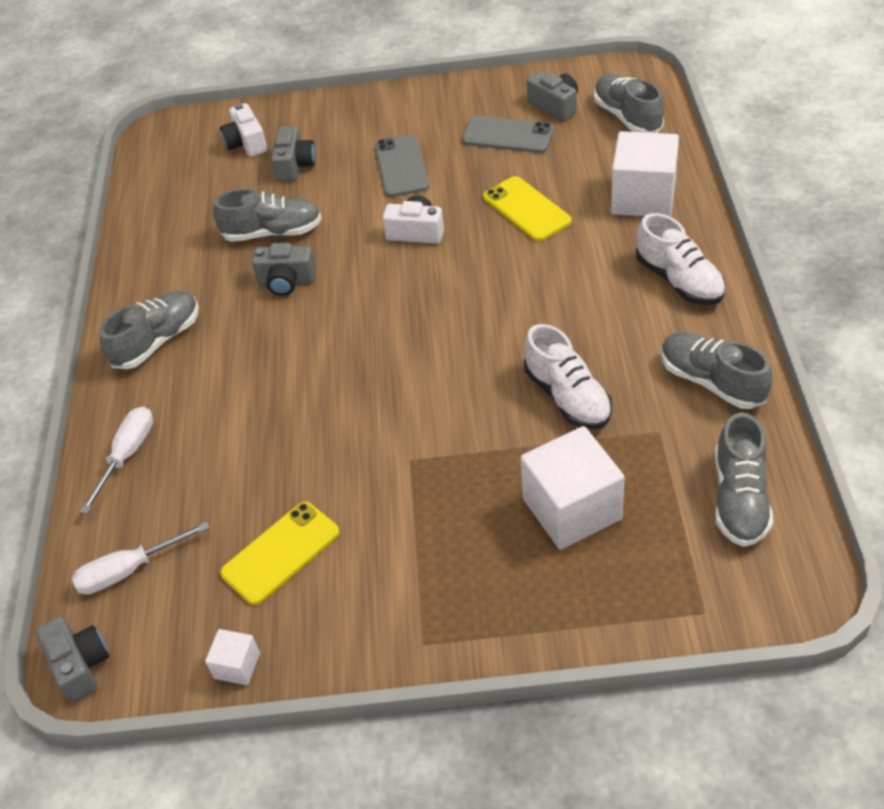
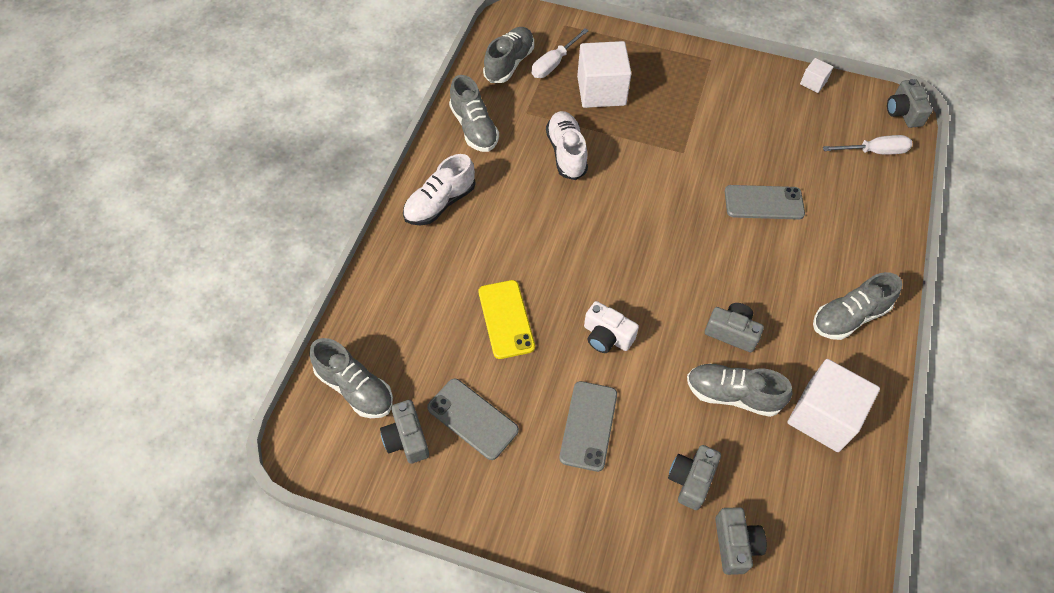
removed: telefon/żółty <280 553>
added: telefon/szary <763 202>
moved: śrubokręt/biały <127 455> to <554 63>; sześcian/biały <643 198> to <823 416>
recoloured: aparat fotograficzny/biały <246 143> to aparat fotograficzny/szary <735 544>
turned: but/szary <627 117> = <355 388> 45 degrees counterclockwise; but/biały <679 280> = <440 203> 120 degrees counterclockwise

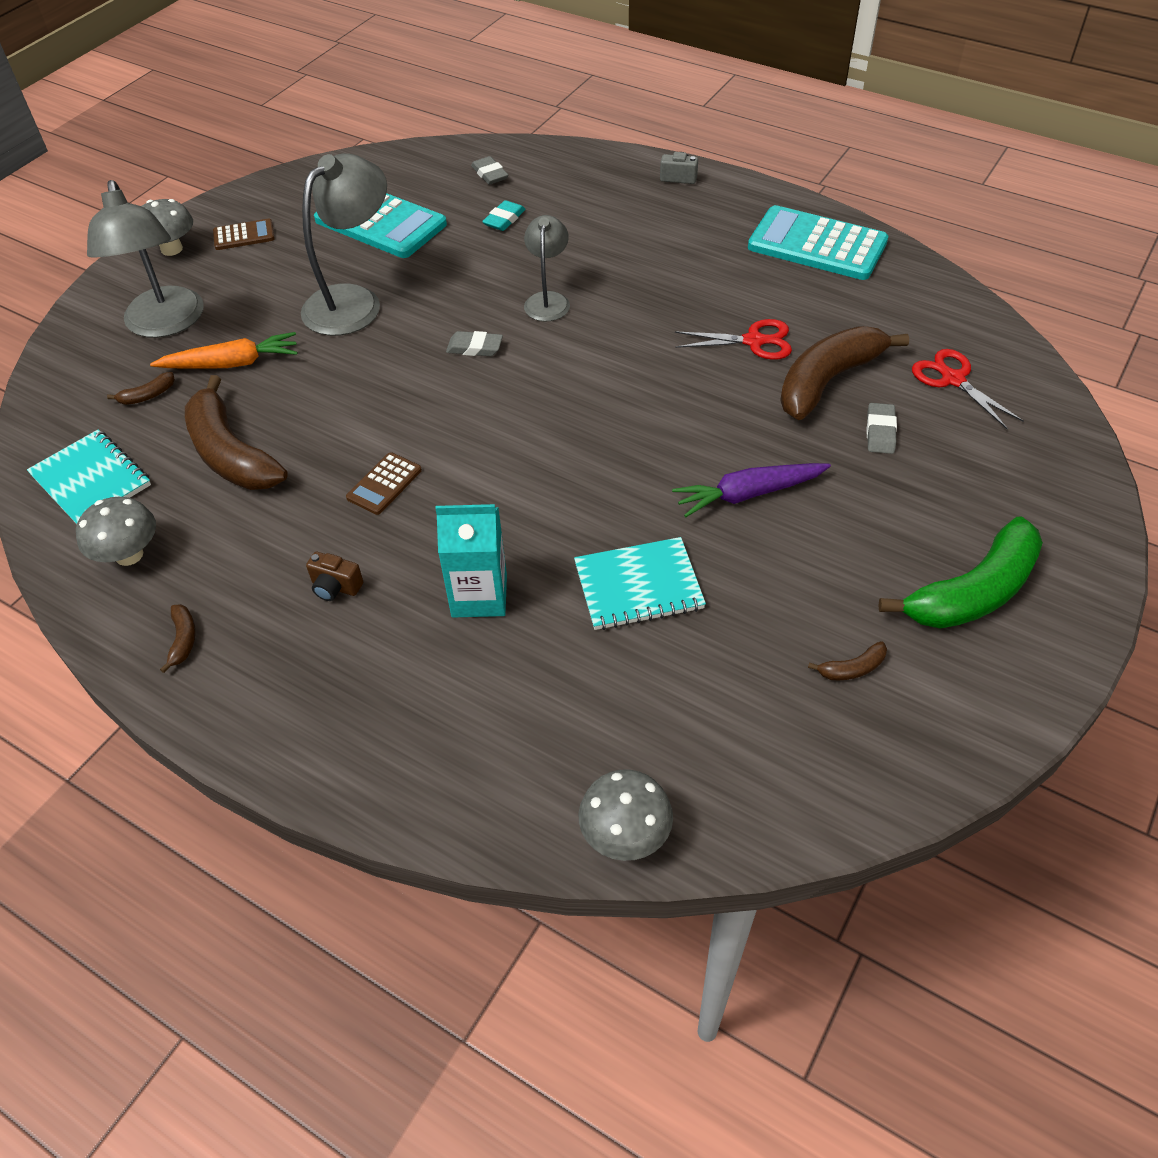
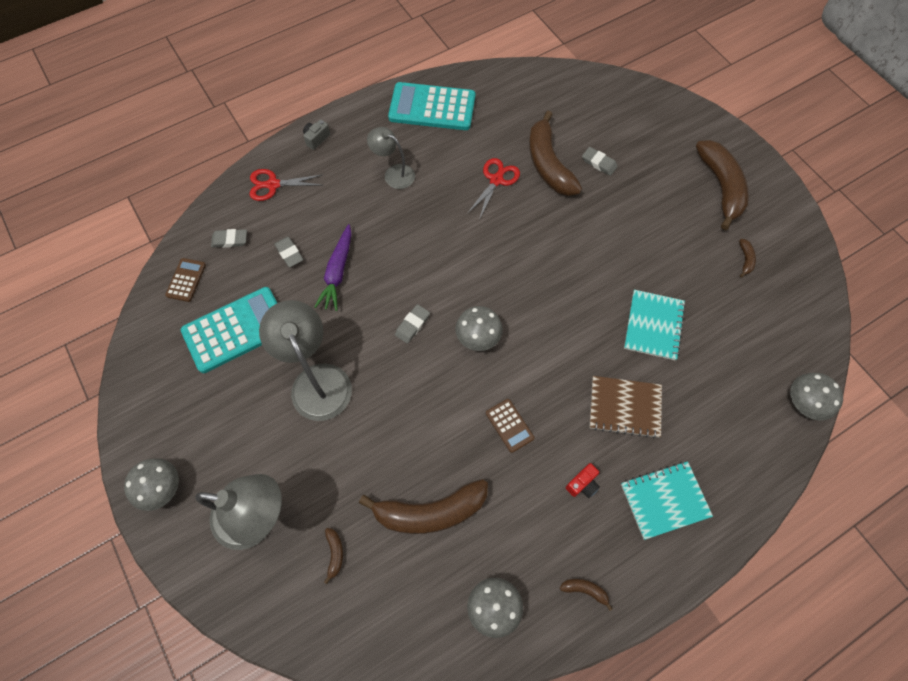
removed: marchewka/pomarańczowy <232 363>
added: grzyb/szary <478 337>
moved: zeszyt/turkusowy <91 480> to <664 500>; kalkulator/brązowy <244 235> to <186 280>; lampka/szary <548 300> to <394 173>; marchewka/fioletowy <748 494> to <337 272>; nożyczki/czerwony <953 379> to <273 185>
replaced: karton mleka/turkusowy <479 595> to zeszyt/brązowy <624 407>
recoloured: aparat fotograficzny/brązowy <335 587> to aparat fotograficzny/czerwony <582 484>; gumka do mazania/turkusowy <504 219> to gumka do mazania/szary <289 253>; banan/zielony <972 592> to banan/brązowy <721 187>
turned: kalkulator/turkusowy <817 245> = <432 107> 45 degrees clockwise

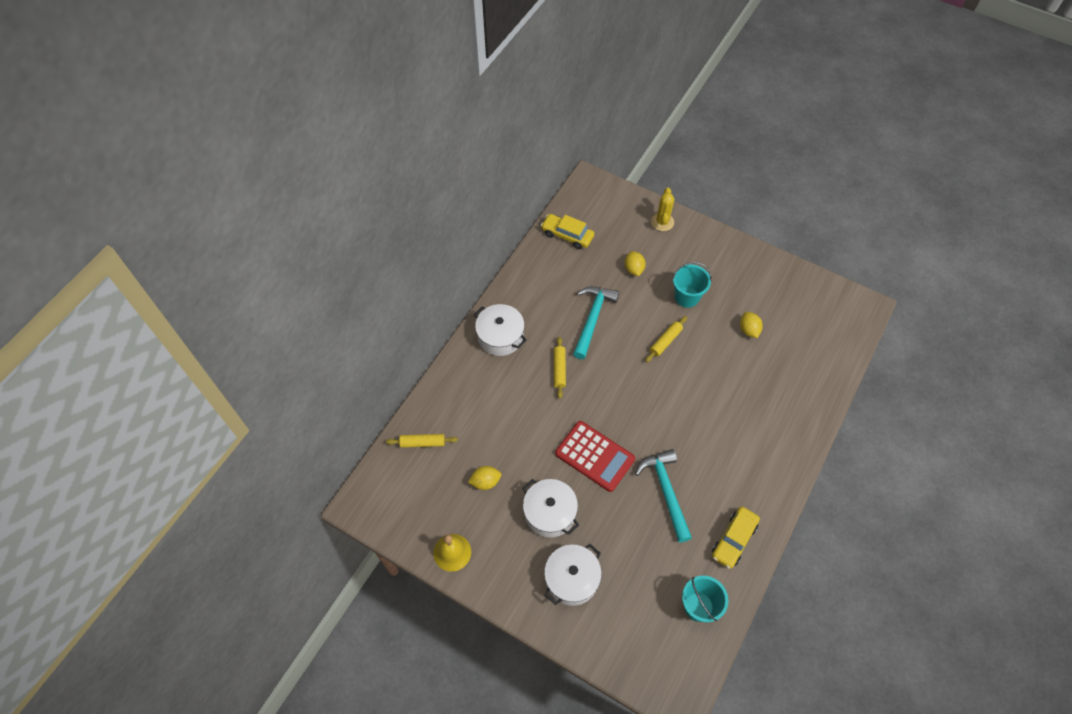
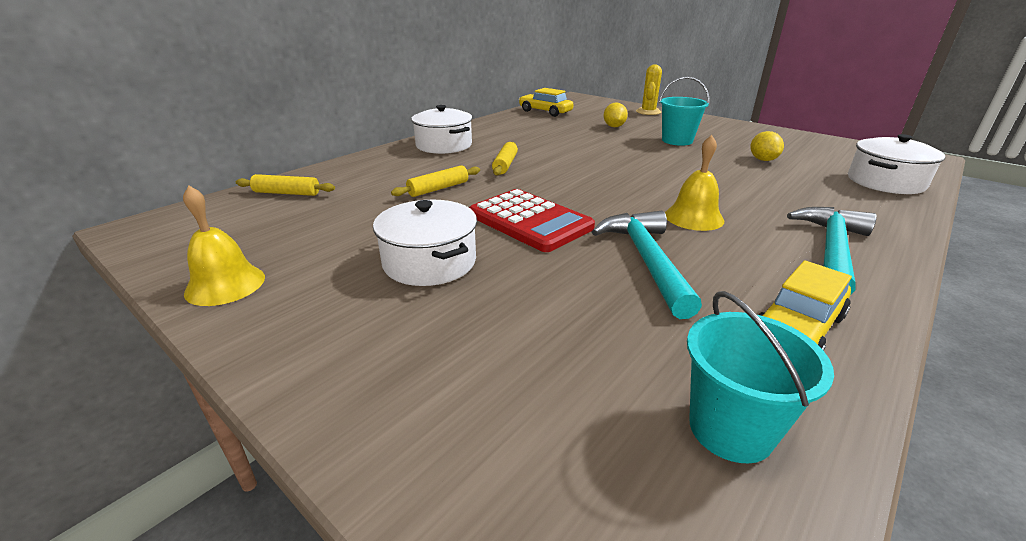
removed: cytryna/żółty <485 482>
added: dzwonek/żółty <694 217>
moved: garnek/biały <571 579> to <885 182>; młotek/turkusowy <592 319> to <831 251>; wałek do ciasta/żółty <665 341> to <438 189>

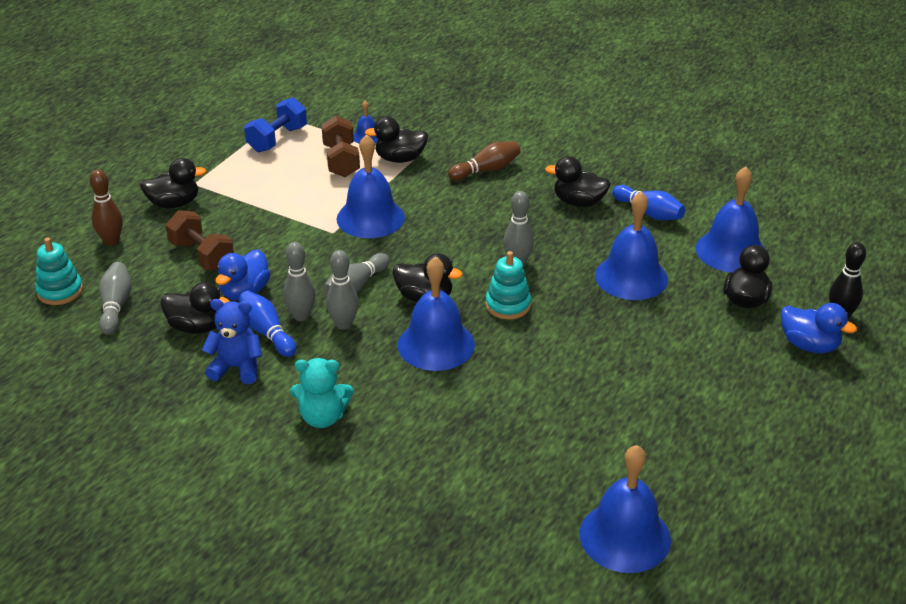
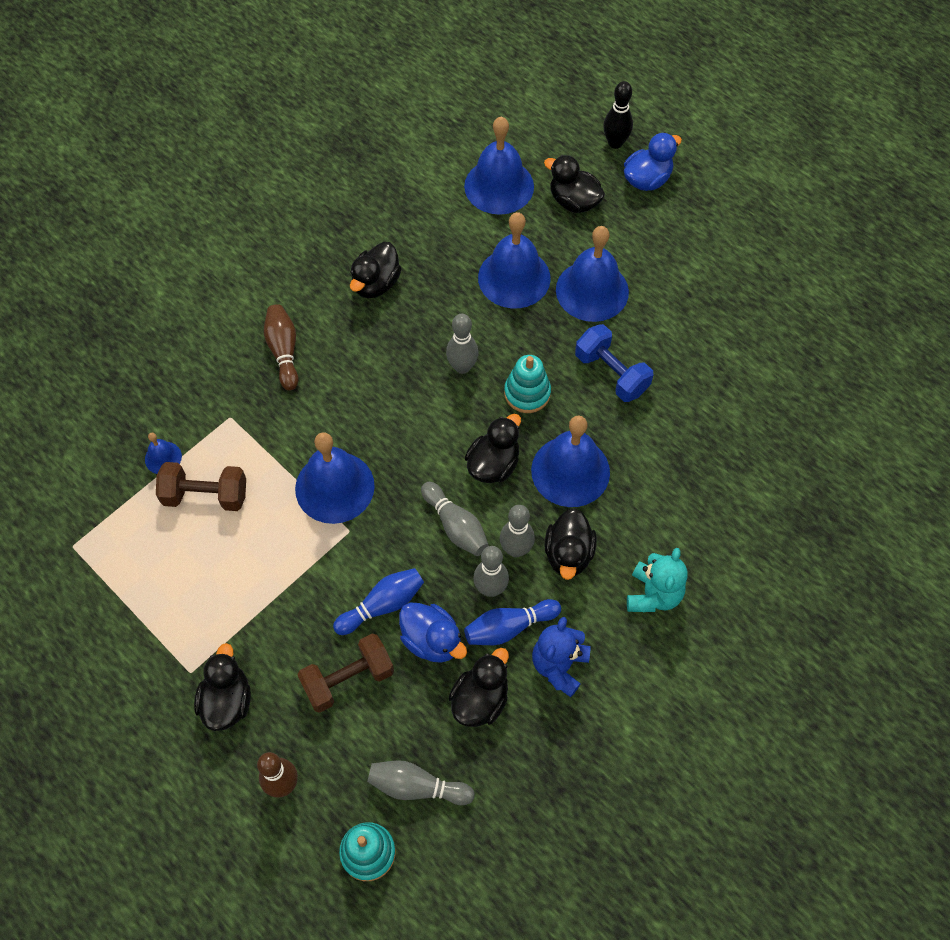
moved: hantel/niebieski <277 139> to <611 373>; kaczka/czarny <400 159> to <568 554>; dzwonek/niebieski <625 536> to <592 290>; kręgiel/niebieski <649 213> to <382 605>

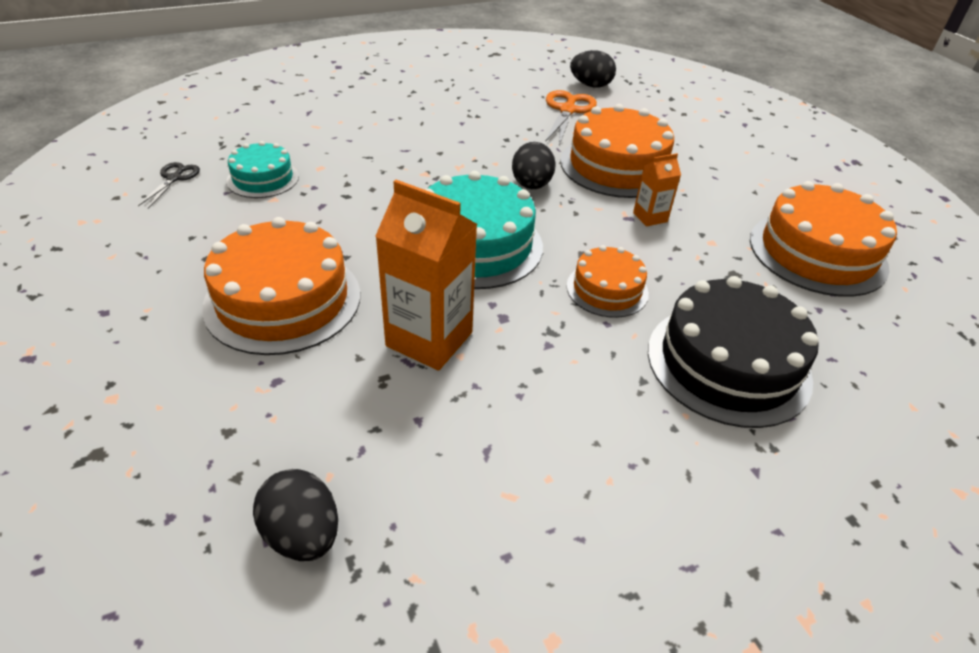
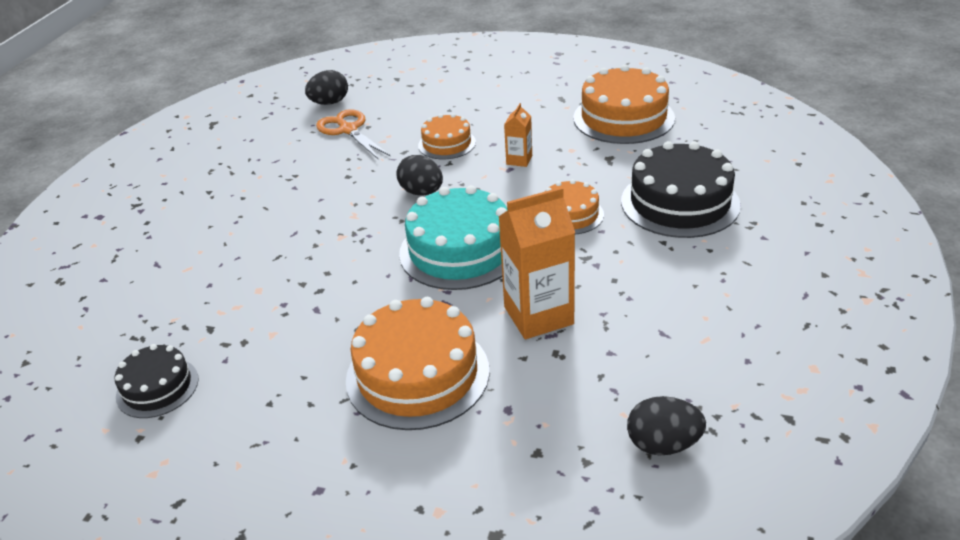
removed: tort/turkusowy <263 178>
replaced: nożyczki/czarny <174 178> to tort/czarny <157 387>
resized: tort/pomarańczowy <617 166> = <447 144> x0.56

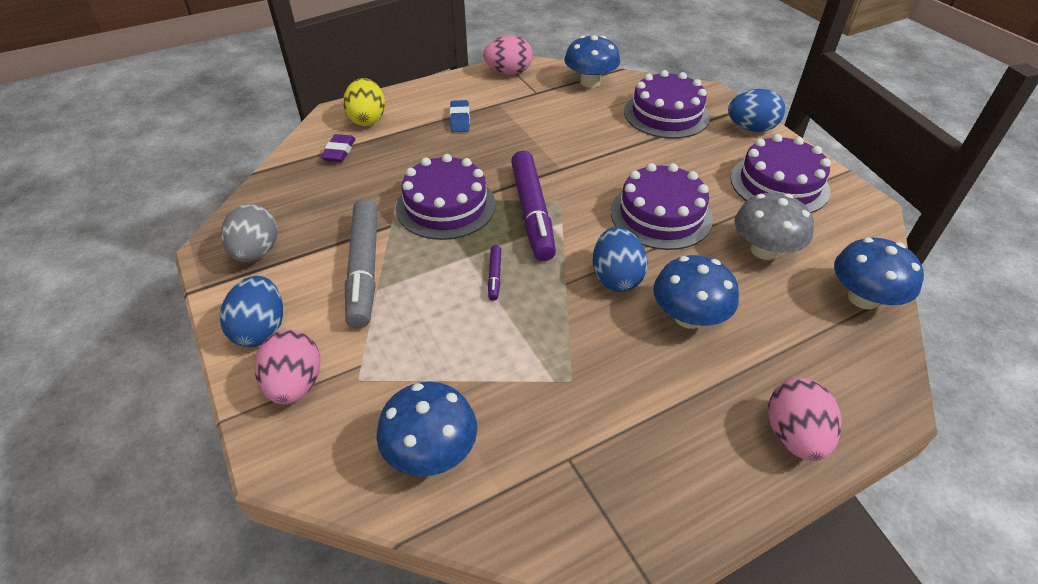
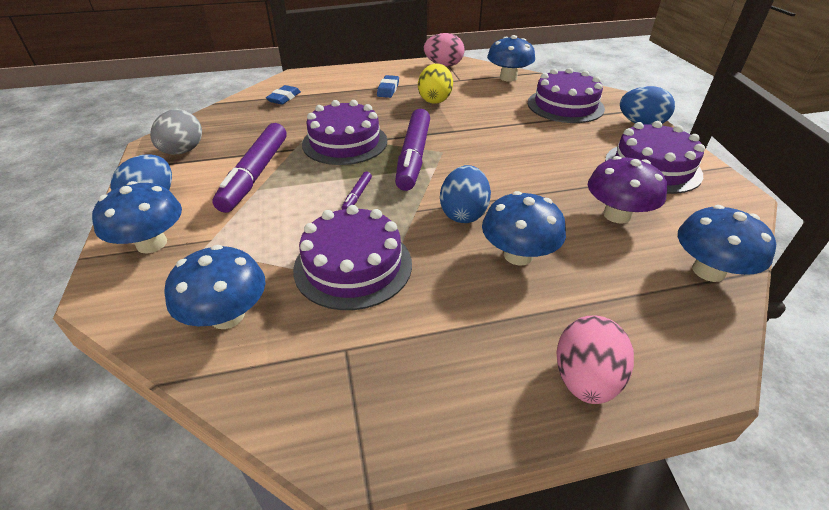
moved: jajko/żółty <367 119> to <435 100>; tort/fioletowy <661 215> to <353 266>
replaced: jajko/różowy <295 384> to grzyb/niebieski <151 243>
recoloured: gumka do mazania/fioletowy <339 152> to gumka do mazania/niebieski <284 98>; flamaster/szary <364 269> to flamaster/fioletowy <255 174>; grzyb/szary <764 250> to grzyb/fioletowy <617 215>

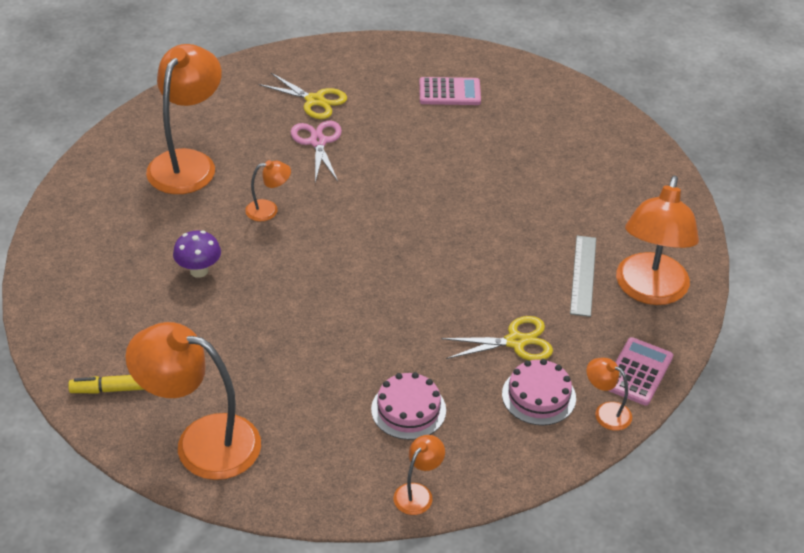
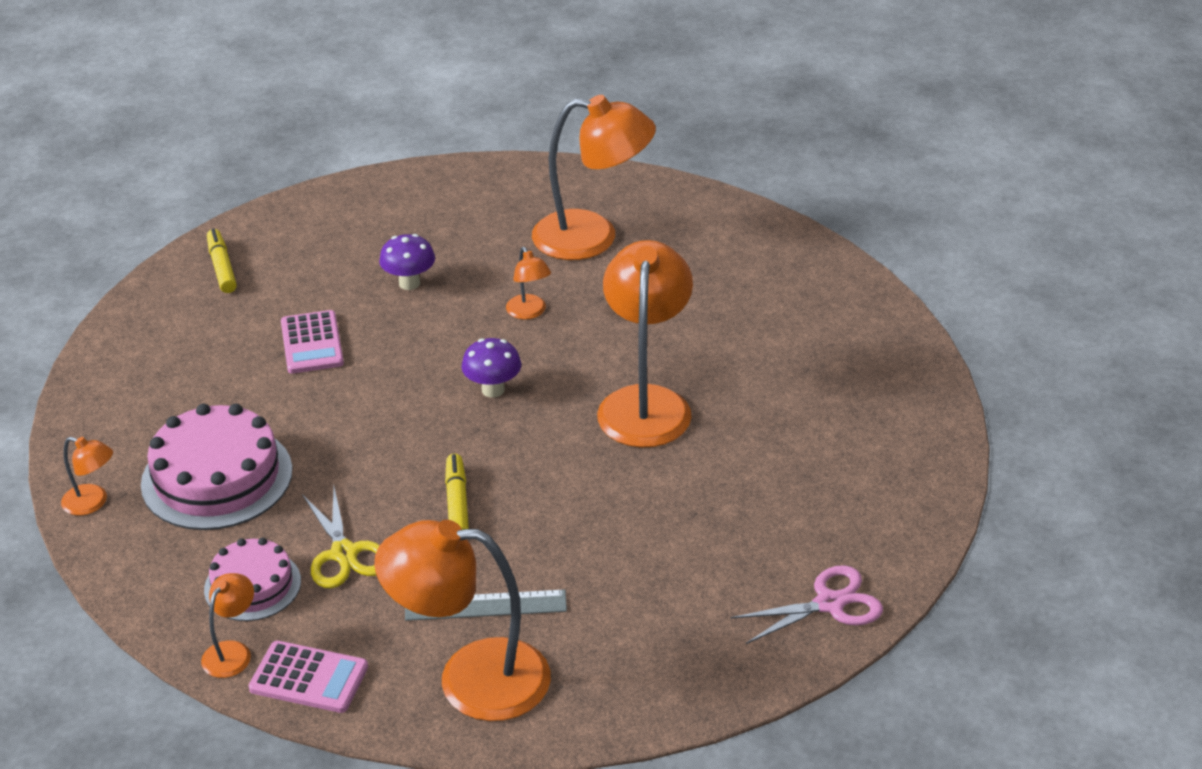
removed: nożyczki/żółty <314 101>
added: flamaster/żółty <457 503>; grzyb/fioletowy <493 390>
moved: lampka/pomarańczowy <201 442> to <645 403>; nożyczki/różowy <318 142> to <829 604>; kalkulator/różowy <449 92> to <312 343>
resized: tort/różowy <408 410> = <217 477> x1.66

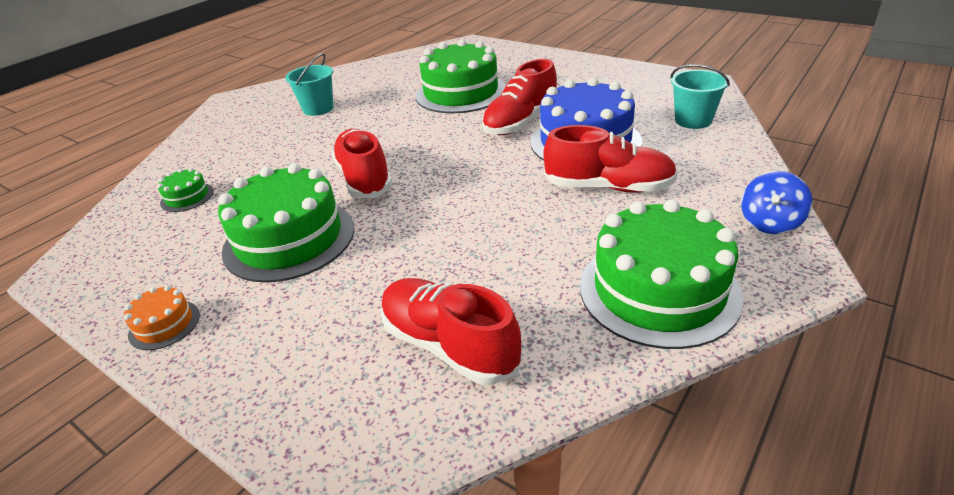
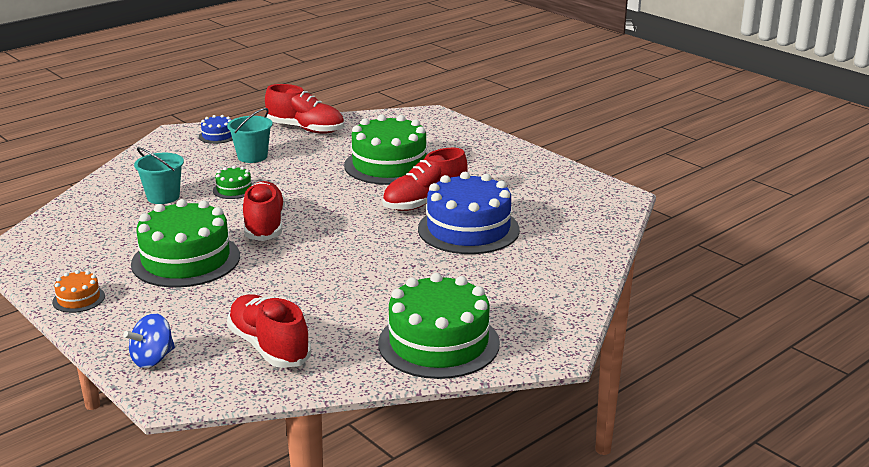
added: tort/niebieski <218 136>
moved: tort/zielony <187 197> to <234 189>; but/czerwony <608 187> to <306 129>; wiadro/turkusowy <693 120> to <163 197>; bączek/niebieski <770 223> to <153 359>

